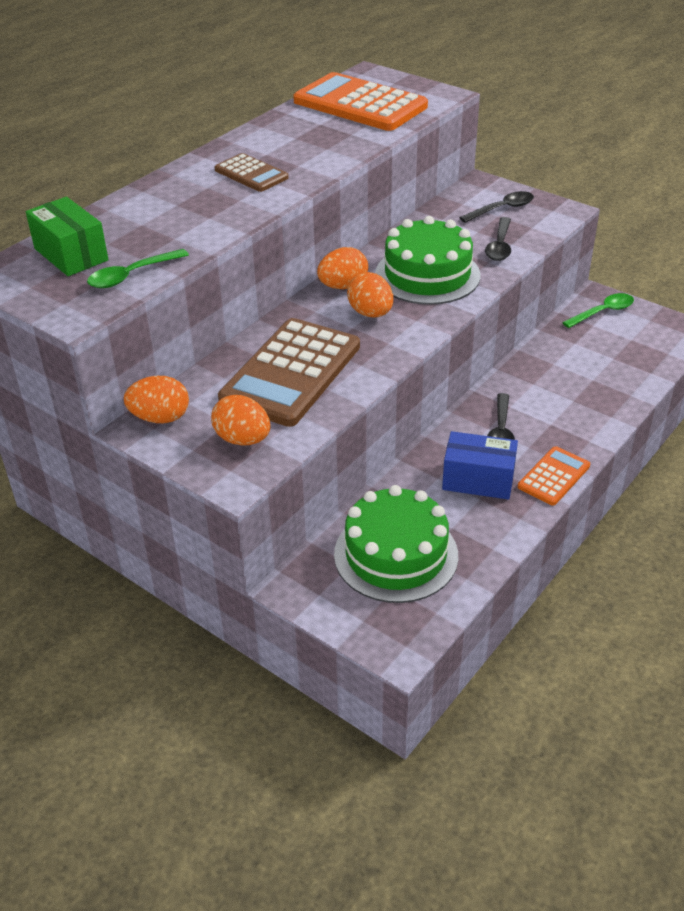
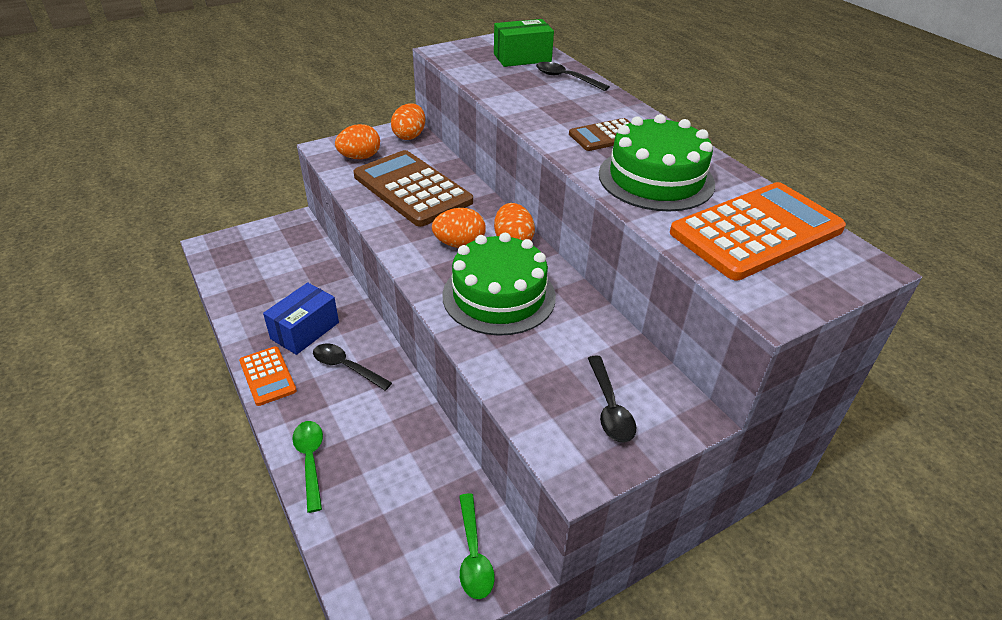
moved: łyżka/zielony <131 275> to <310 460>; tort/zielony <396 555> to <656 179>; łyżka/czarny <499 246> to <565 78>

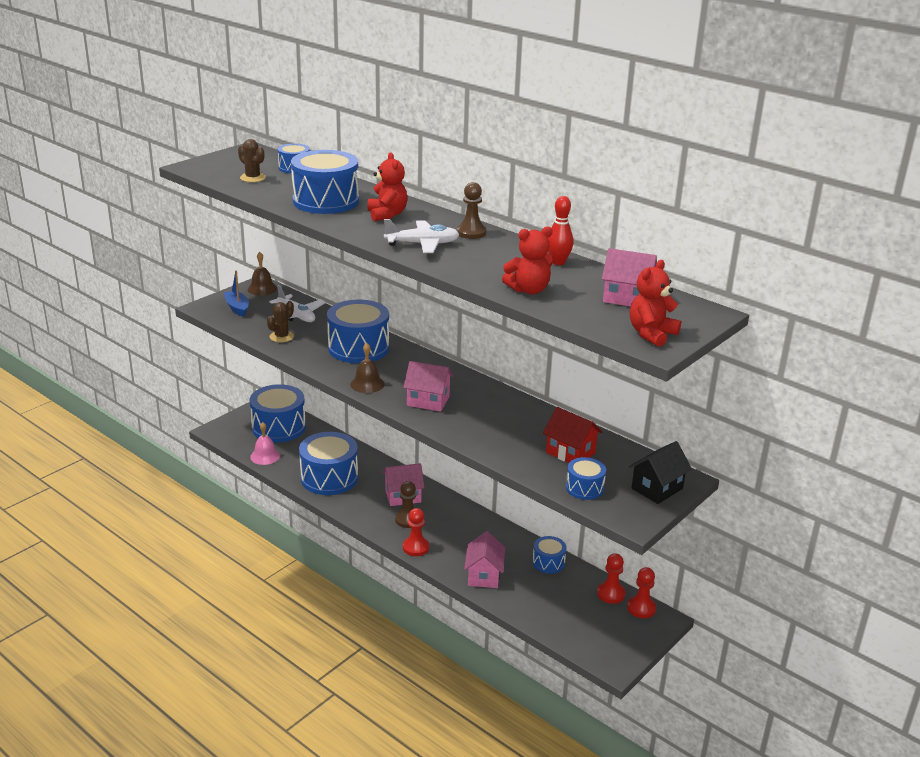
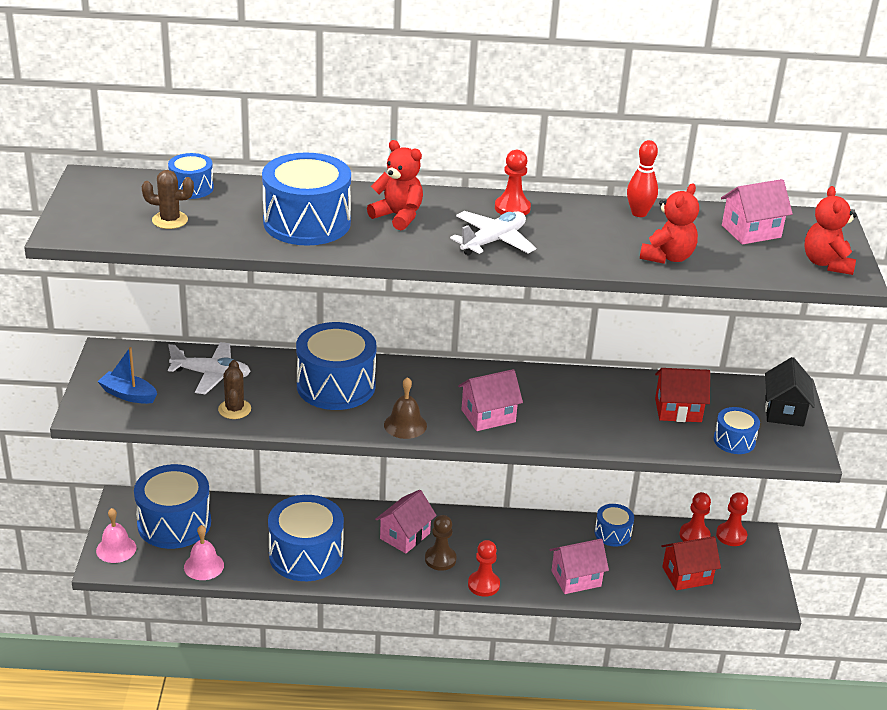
removed: dzwonek/brązowy <262 289>
added: dzwonek/różowy <116 549>; domek/czerwony <687 575>
recoloured: pionek/brązowy <471 233> to pionek/czerwony <512 208>
turned: domek/różowy <484 575> = <576 578> 75 degrees counterclockwise

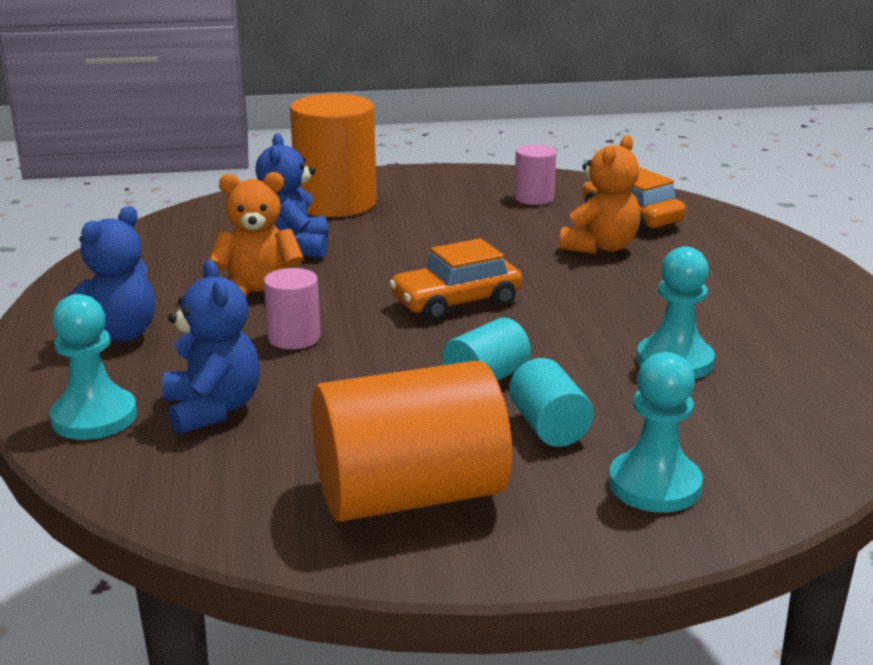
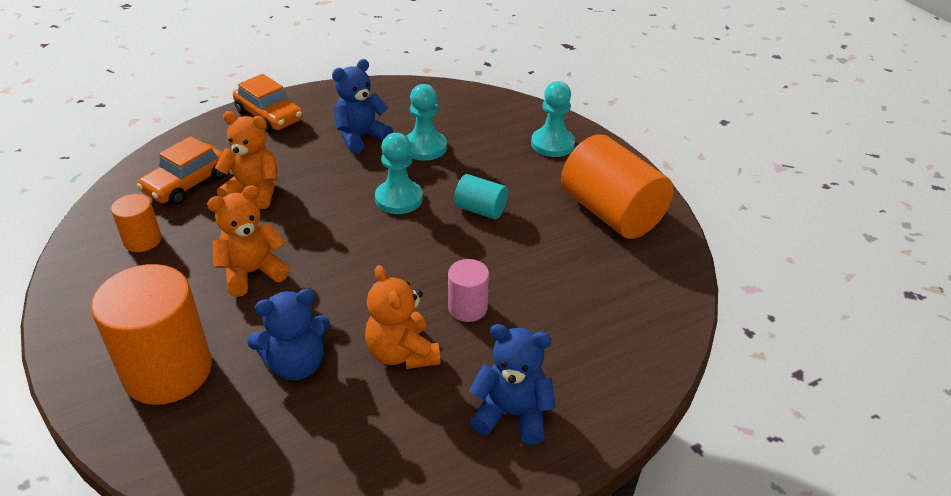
removed: walec/turkusowy <549 427>
added: miś/pomarańczowy <252 272>
moved: pionek/turkusowy <94 417> to <399 199>; miś/niebieski <213 409> to <360 137>; samochód/pomarańczowy <456 302> to <269 116>
recoloured: walec/różowy <534 198> to walec/pomarańczowy <142 240>

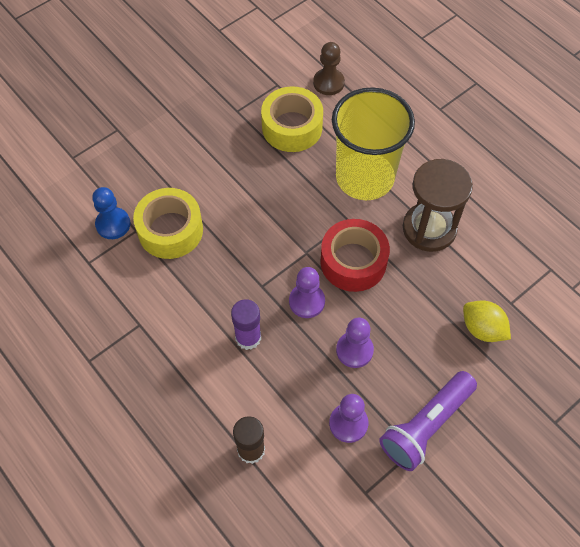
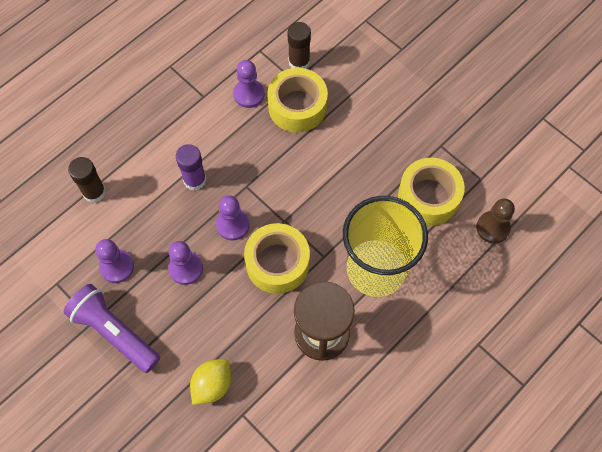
added: pionek/fioletowy <249 94>
replaced: pionek/niebieski <113 224> to klej w sztyfcie/brązowy <299 62>
recoloured: taśma klejąca/czerwony <353 262> to taśma klejąca/żółty <277 263>

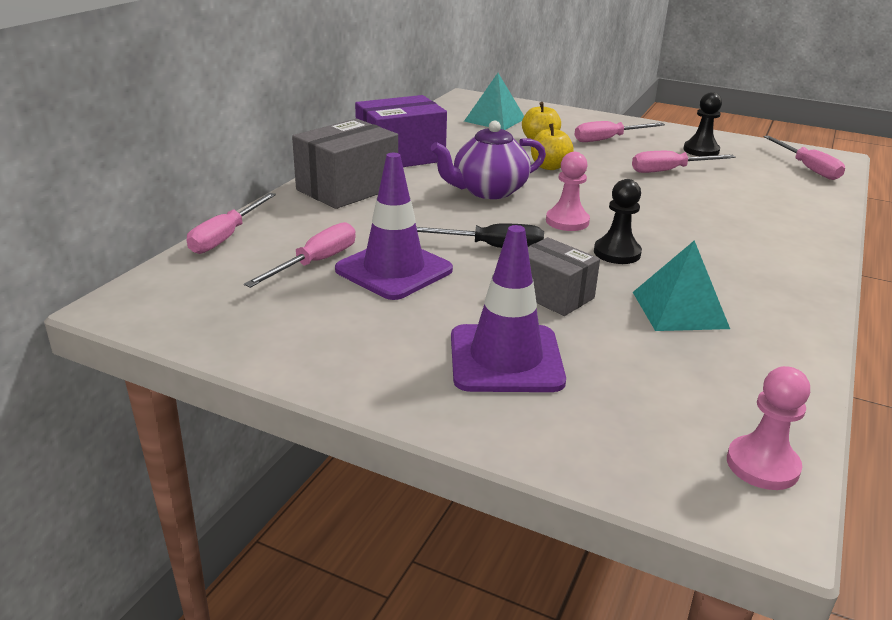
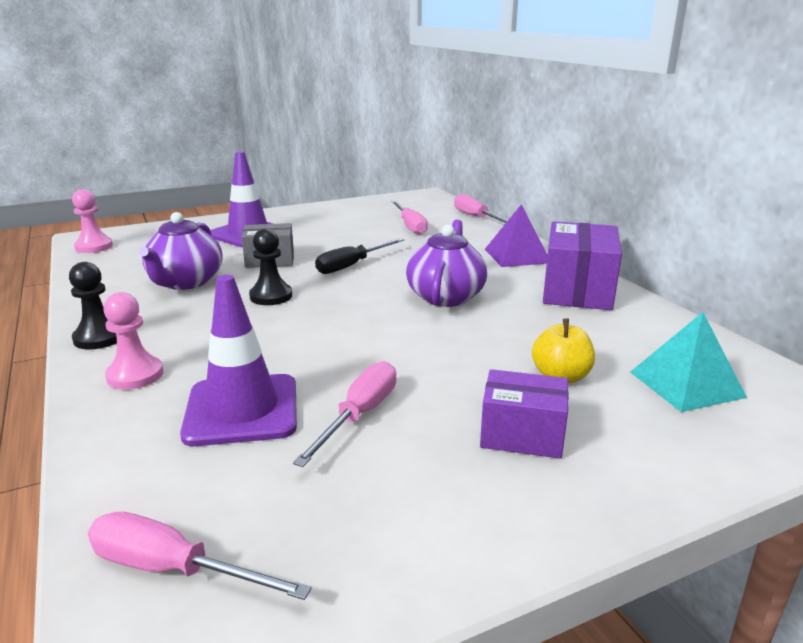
removed: jabłko/żółty <549 166>
moved: pachołek/fioletowy <394 270> to <242 410>; pionek/różowy <567 221> to <135 375>; pionek/czarny <701 150> to <99 338>
replaced: pudełko/szary <347 189> to piramida/fioletowy <517 256>; śrubokręt/różowy <608 139> to pudełko/fioletowy <522 435>; piramida/turkusowy <679 310> to imbryk/fioletowy <185 282>

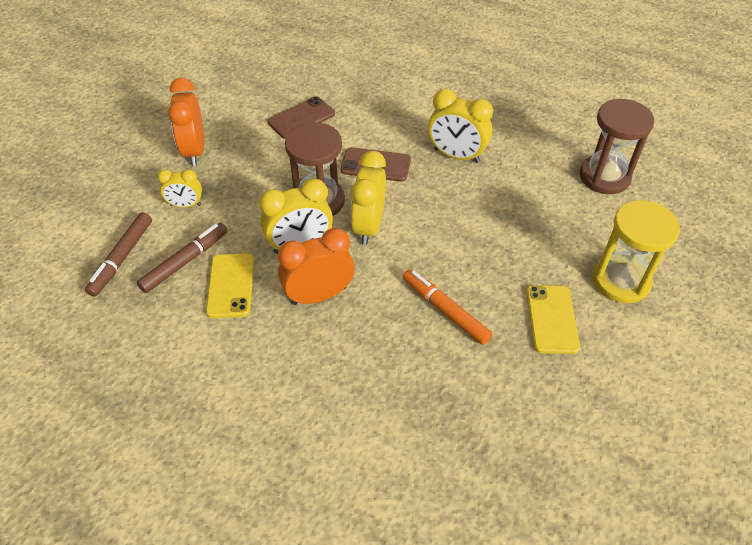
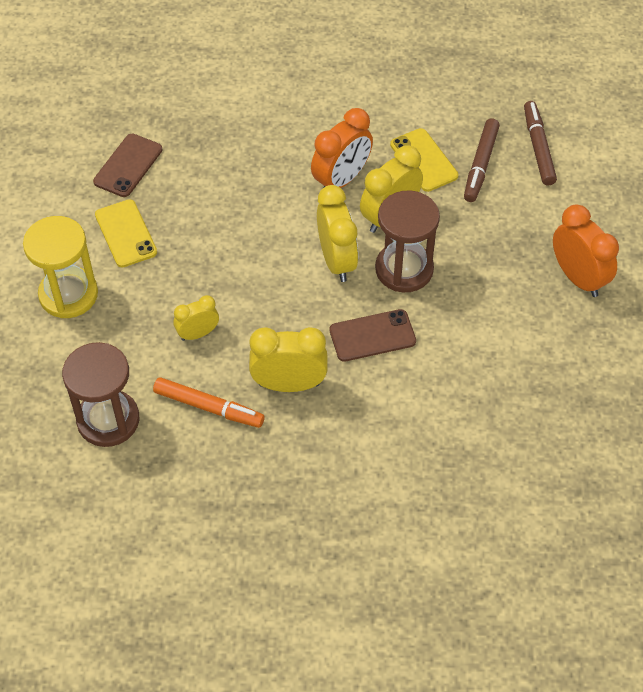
moved: budzik/żółty <185 205> to <198 334>; telefon/brązowy <301 118> to <128 166>; flamaster/pomarańczowy <445 310> to <209 407>

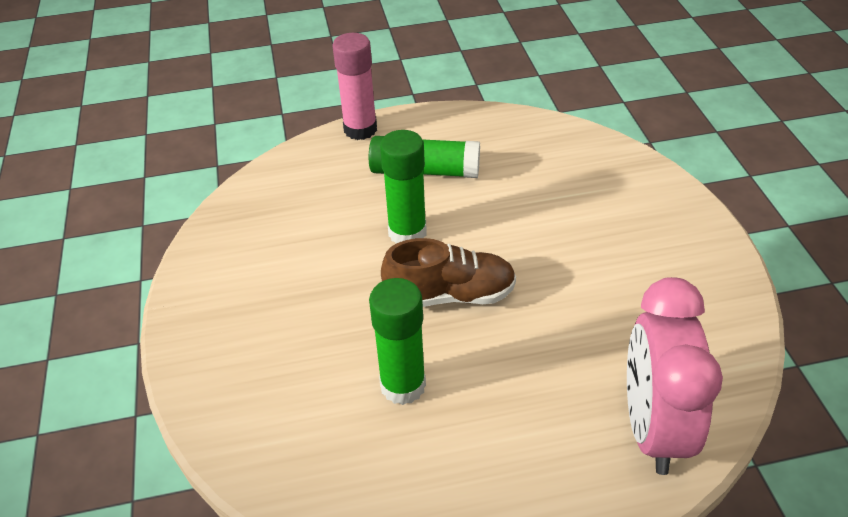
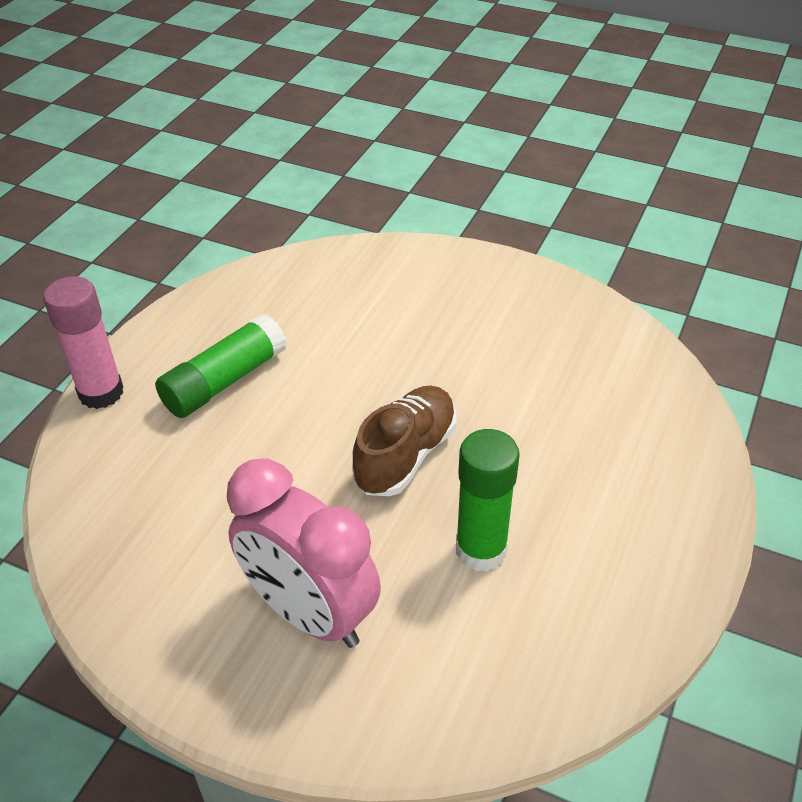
removed: klej w sztyfcie/zielony <407 233>
moved: budzik/różowy <653 428> to <310 613>

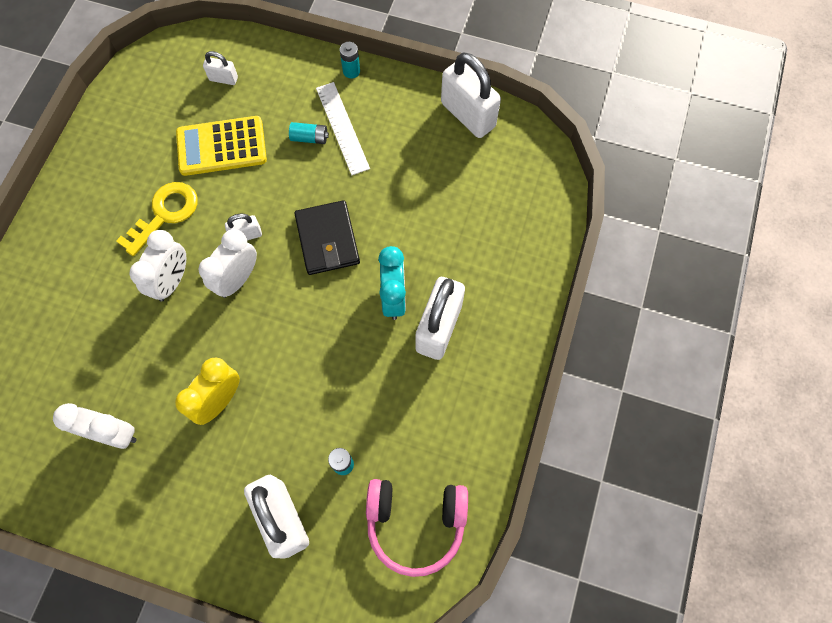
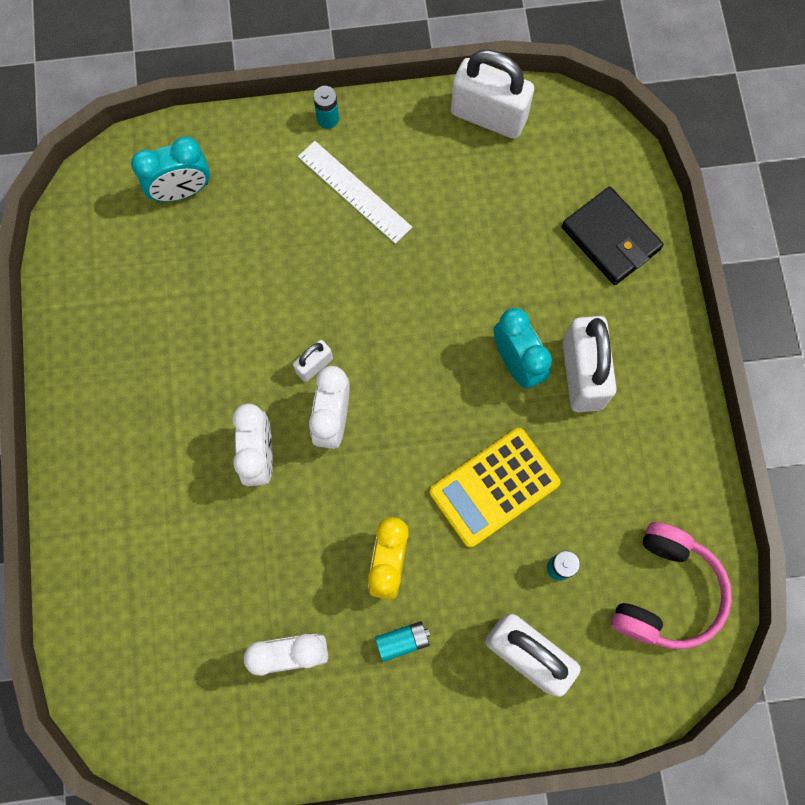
removed: klucz/żółty <165 214>
moved: kalkulator/żółty <221 146> to <494 487>; bateria/turkusowy <309 138> to <402 641>; portfel/czarny <327 240> to <611 238>
replaced: kłódka/biały <223 79> to budzik/turkusowy <182 191>
turned: słuchawki/różowy <415 523> = <666 592> 45 degrees counterclockwise

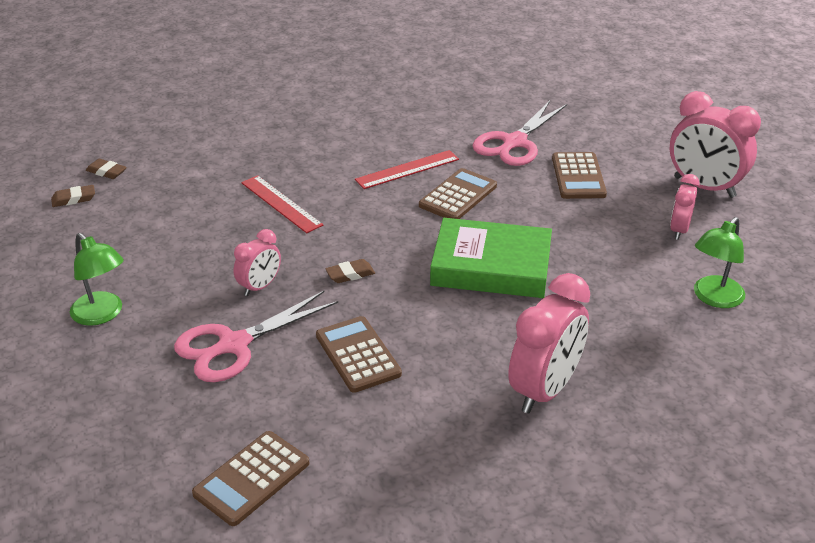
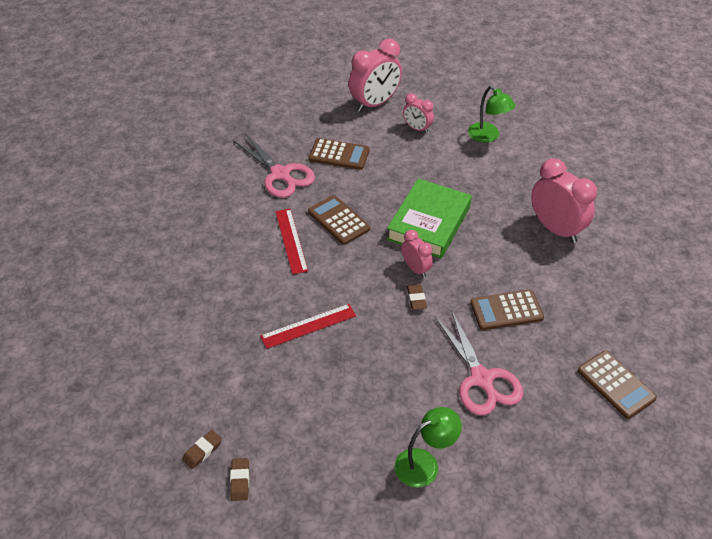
moved: budzik/różowy <260 287> to <415 269>

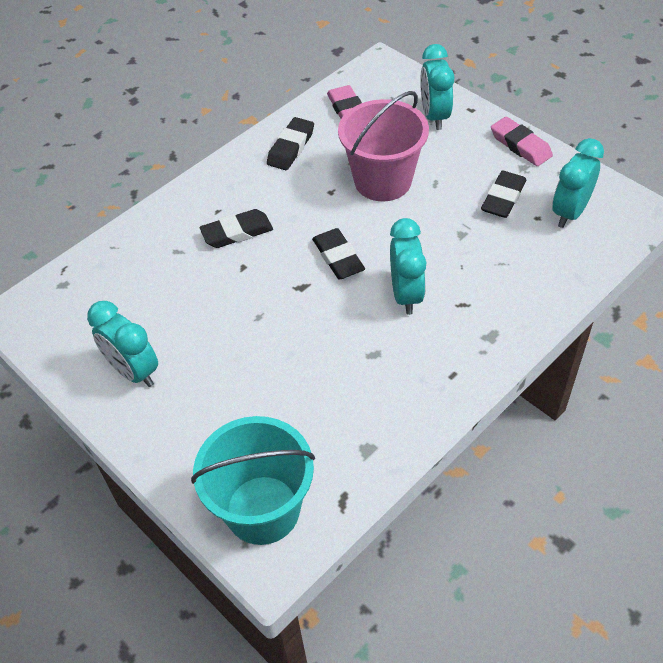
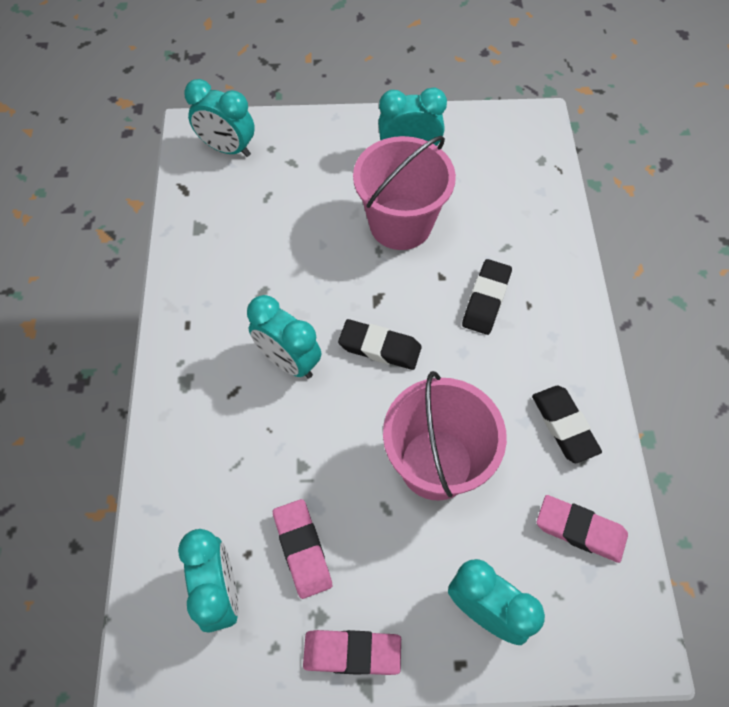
added: wiadro/różowy <400 224>
replaced: wiadro/turkusowy <262 509> to budzik/turkusowy <227 148>
recoloured: gumka do mazania/czarny <503 198> to gumka do mazania/różowy <302 549>

